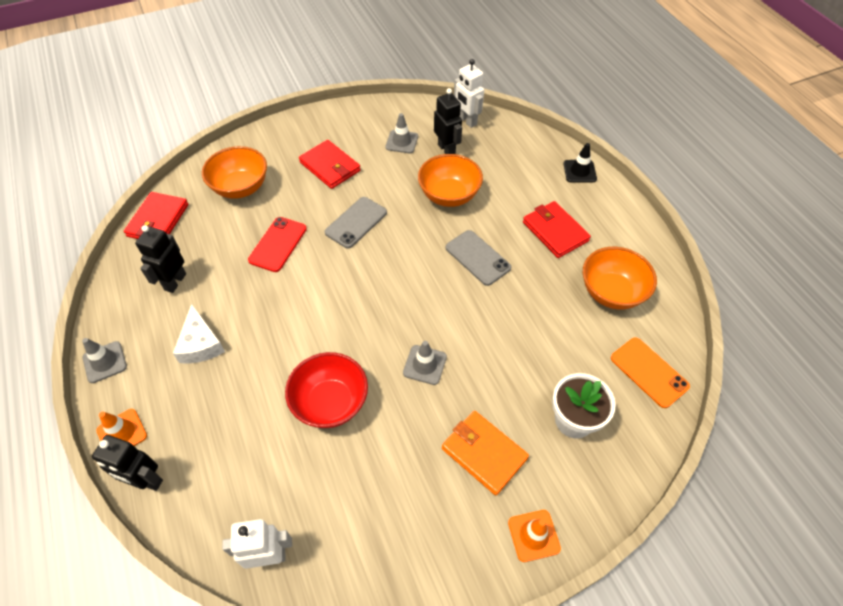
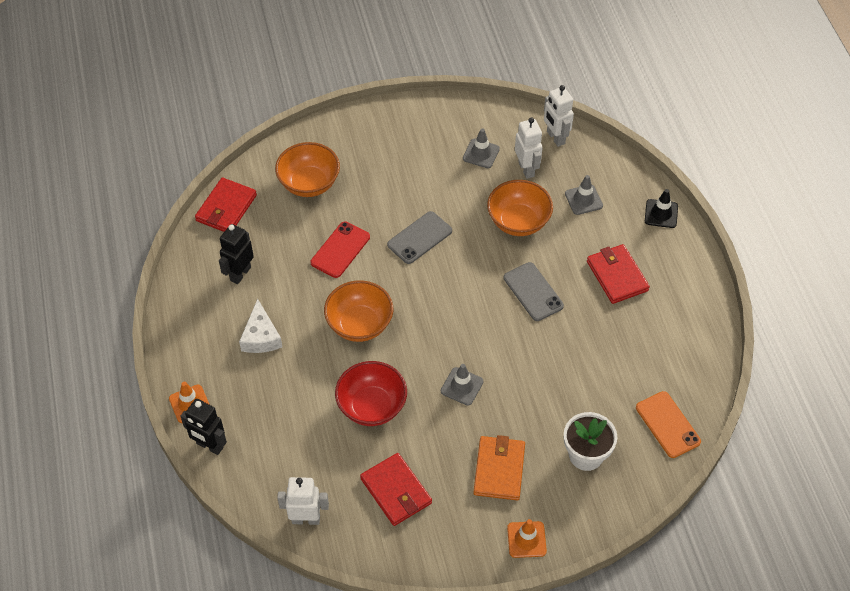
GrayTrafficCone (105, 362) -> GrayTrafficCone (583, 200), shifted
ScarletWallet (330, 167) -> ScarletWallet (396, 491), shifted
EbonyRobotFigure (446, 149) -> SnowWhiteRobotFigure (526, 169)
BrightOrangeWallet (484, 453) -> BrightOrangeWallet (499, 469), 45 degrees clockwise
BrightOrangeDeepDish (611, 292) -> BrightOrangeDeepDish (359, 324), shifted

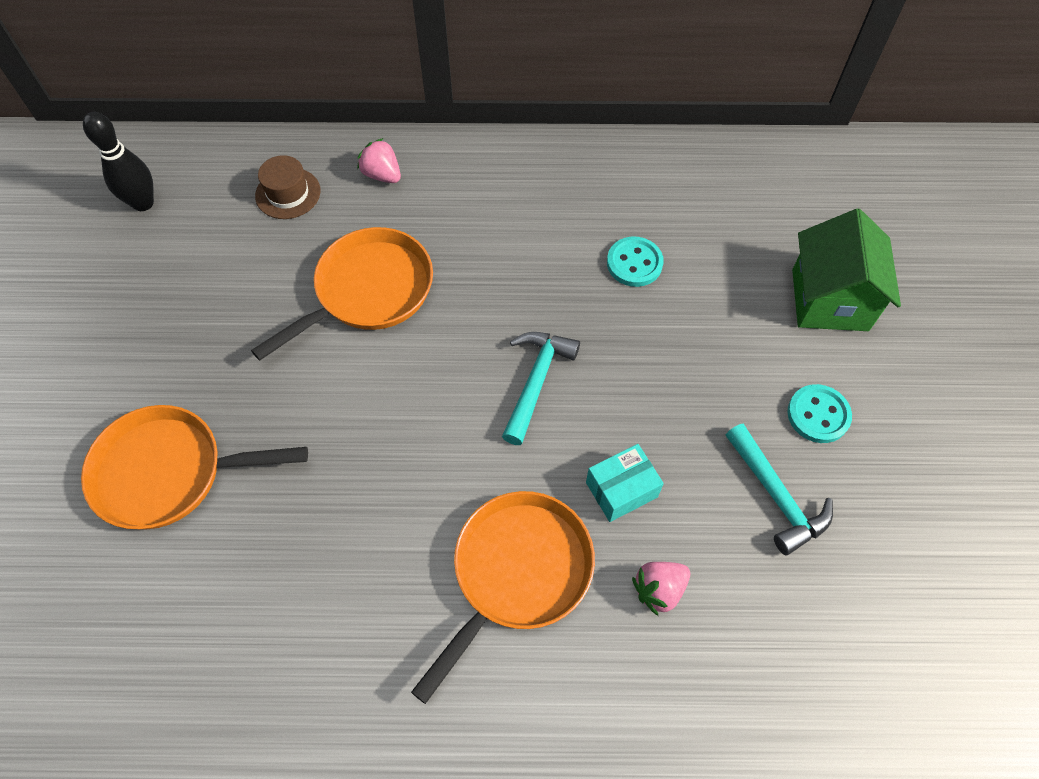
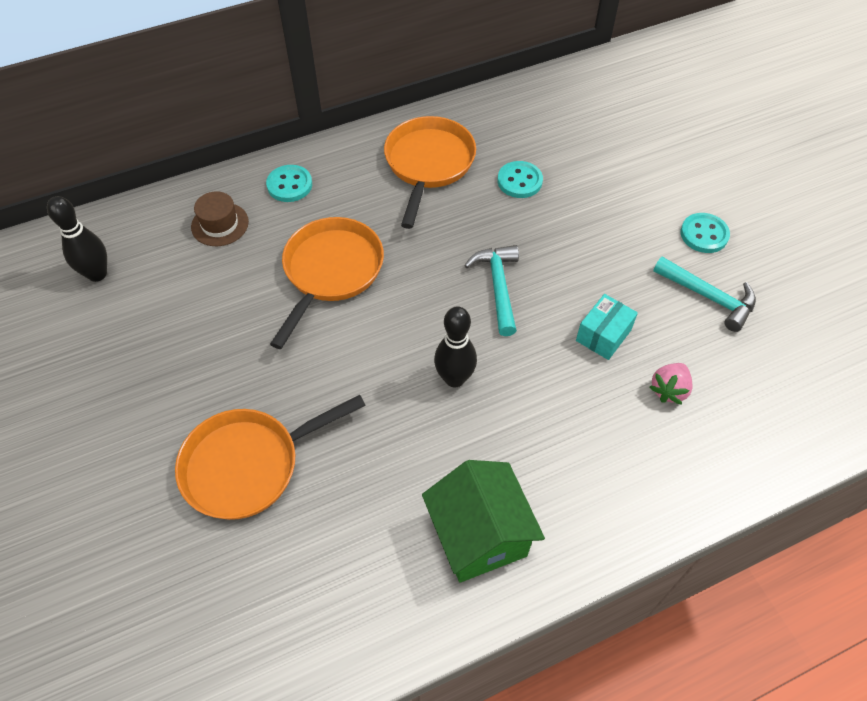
RosePinkToyStrawberry (382, 175) -> AquaShirtButton (289, 185)
BrightOrangeSkillet (517, 573) -> BrightOrangeSkillet (428, 164), shifted
LeafGreenToyHouse (829, 300) -> LeafGreenToyHouse (479, 536), shifted
none -> EbonyTenpin (454, 378)

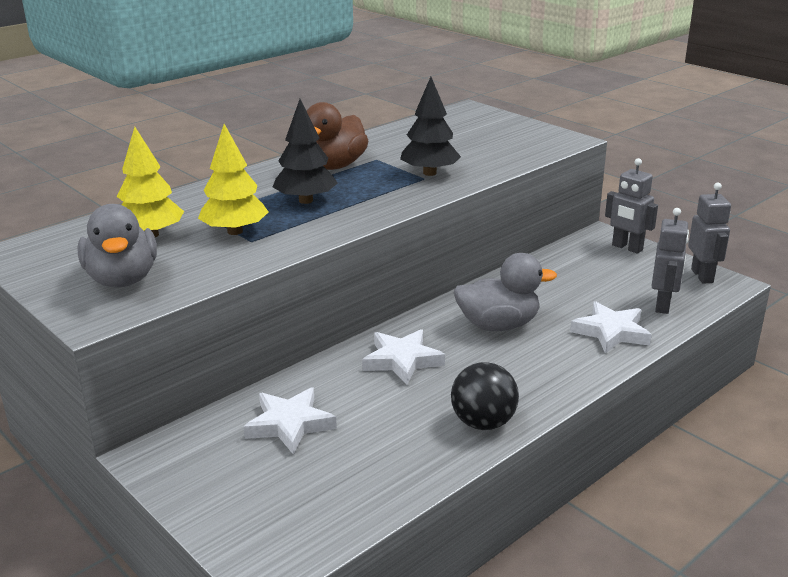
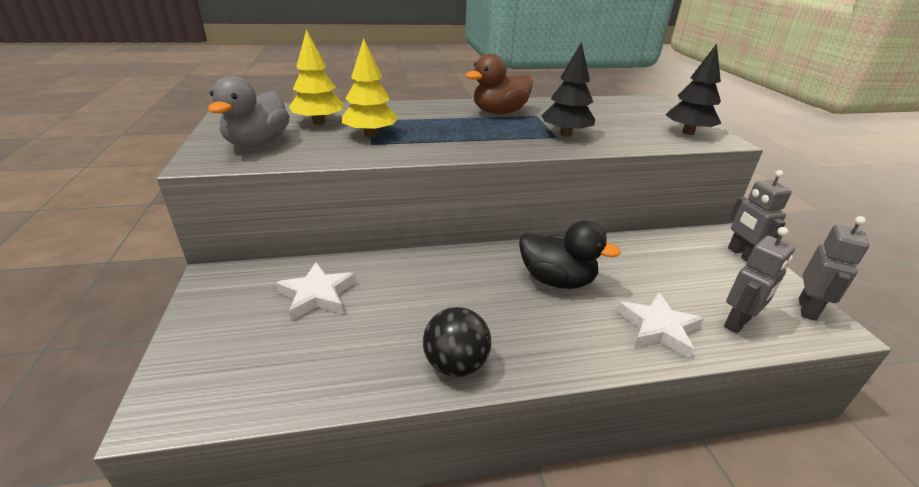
EbonyFirTree (305, 200) -> EbonyFirTree (688, 132), shifted
SnowWhiteFivePointedStar (402, 360) -> none
GrayRubberDuck (498, 325) -> EbonyRubberDuck (556, 280)

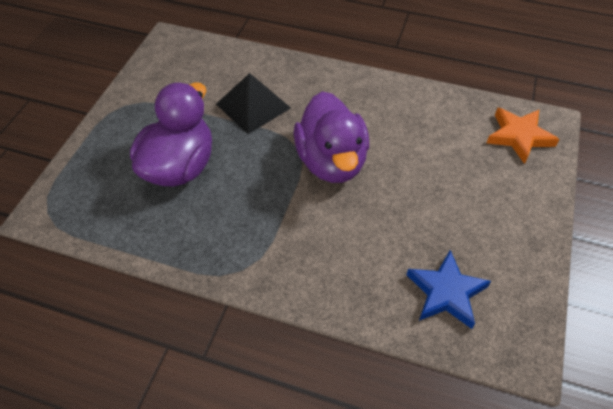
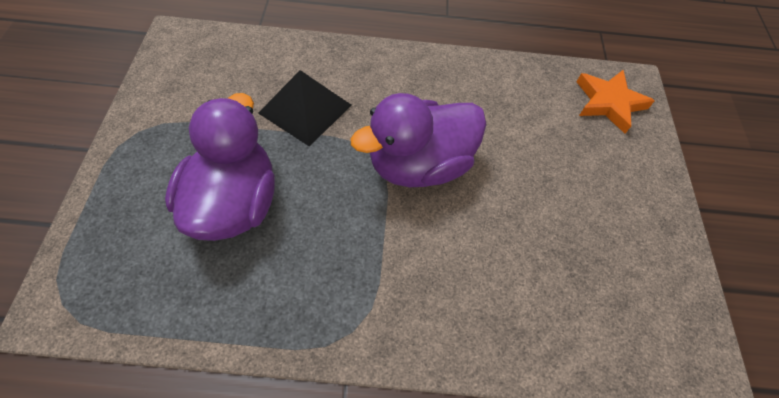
VioletRubberDuck (331, 161) -> VioletRubberDuck (419, 165), 90 degrees clockwise
BlueFivePointedStar (446, 292) -> none

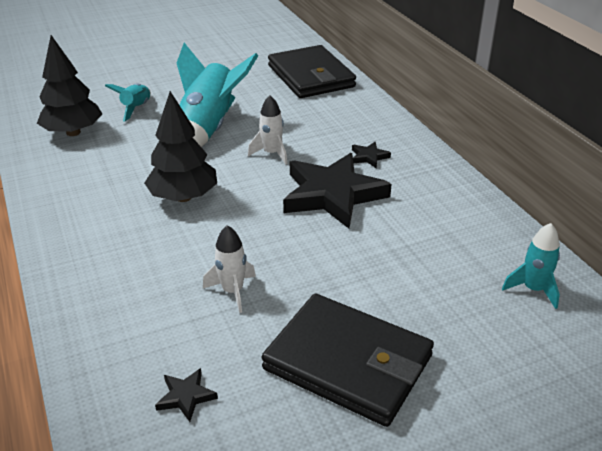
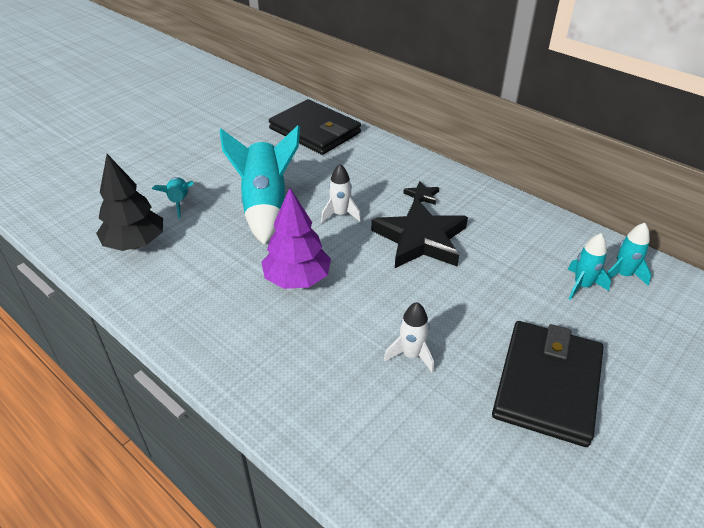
EbonyFirTree (184, 197) -> VioletFirTree (297, 279)
EbonyFivePointedStar (186, 396) -> none
EbonyWallet (348, 362) -> EbonyWallet (547, 384), 75 degrees counterclockwise
none -> AquaRocket (582, 286)

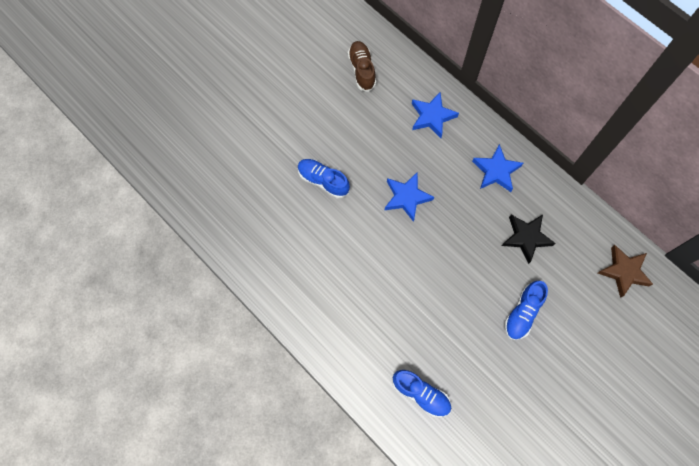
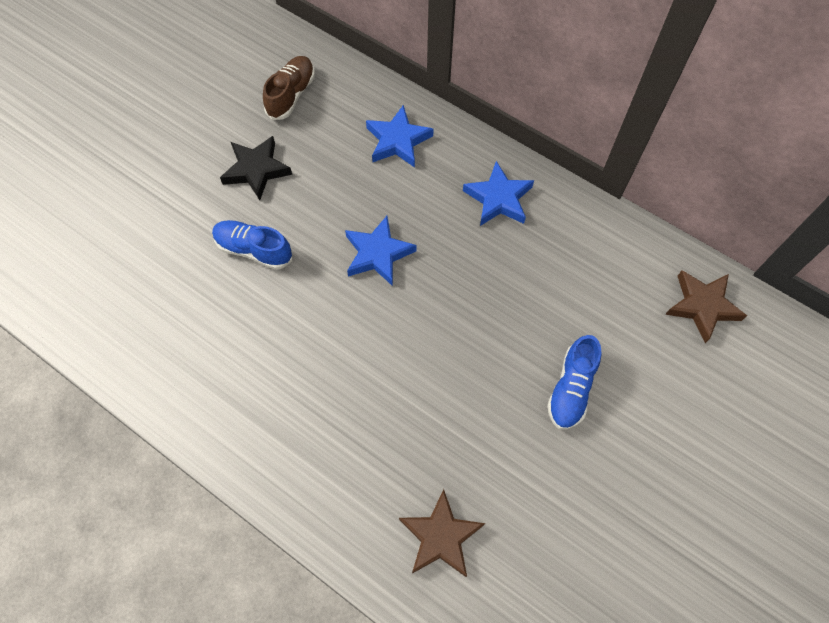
BrownShoe (362, 70) -> BrownShoe (291, 95), 45 degrees clockwise
BlueShoe (421, 394) -> BrownFivePointedStar (441, 537)
EbonyFivePointedStar (526, 237) -> EbonyFivePointedStar (256, 170), shifted

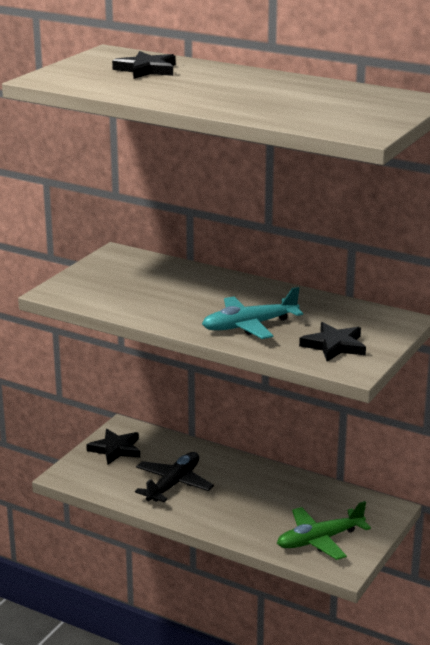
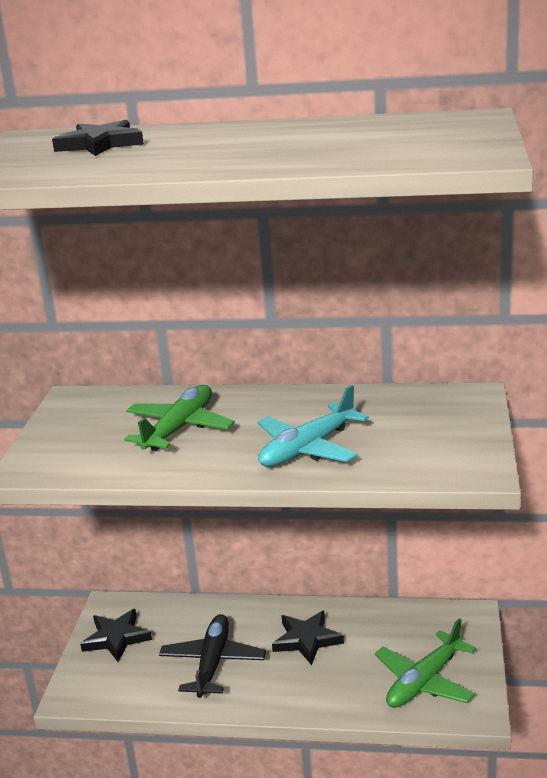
EbonyFivePointedStar (334, 345) -> EbonyFivePointedStar (307, 640), shifted
none -> LeafGreenToyPlane (180, 428)

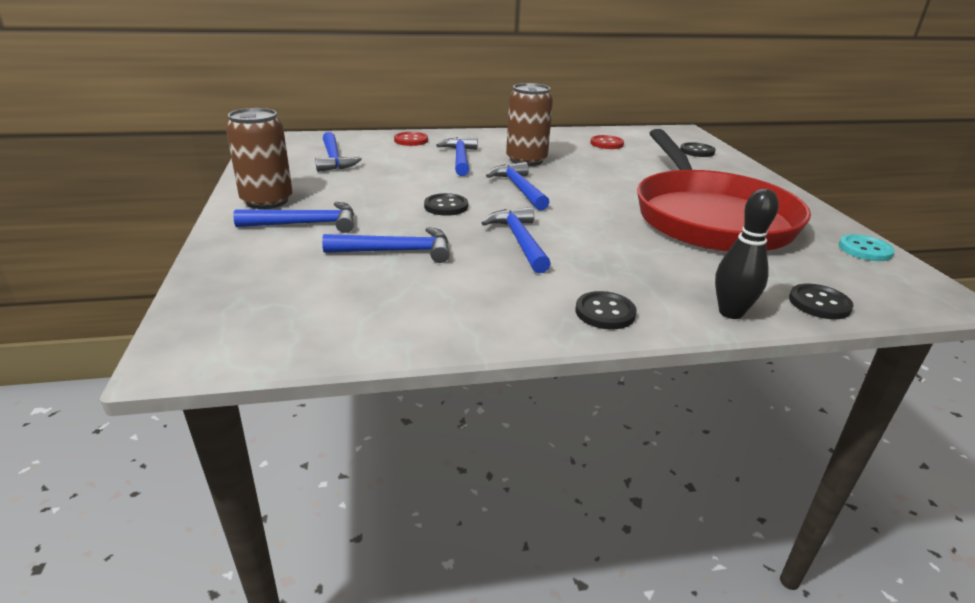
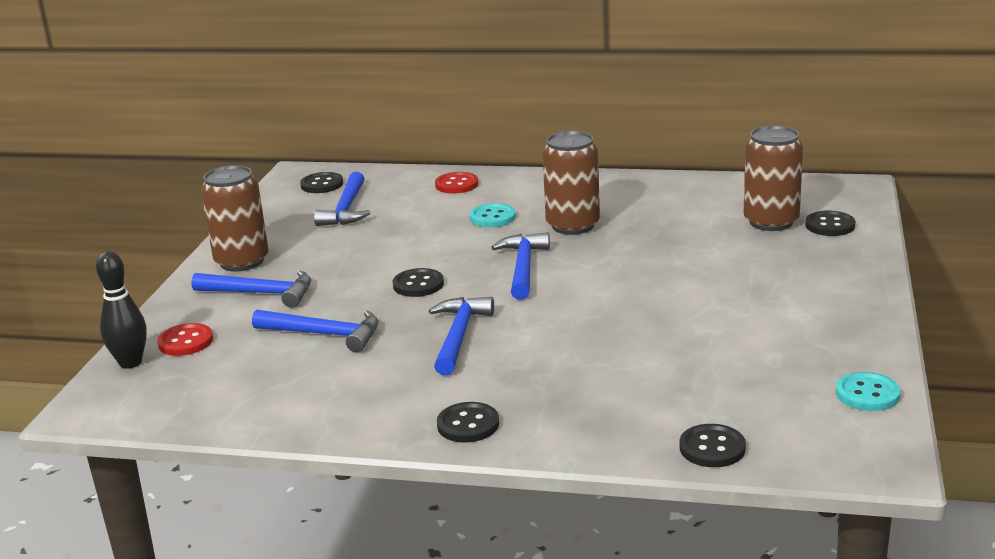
BlueClawHammer (460, 158) -> AquaShirtButton (492, 217)
ScarletShirtButton (606, 144) -> ScarletShirtButton (185, 342), shifted
ScarletSkillet (709, 217) -> none
EbonyTenpin (730, 312) -> EbonyTenpin (130, 363), shifted
none -> EbonyShirtButton (322, 184)
none -> BrownCan (771, 222)

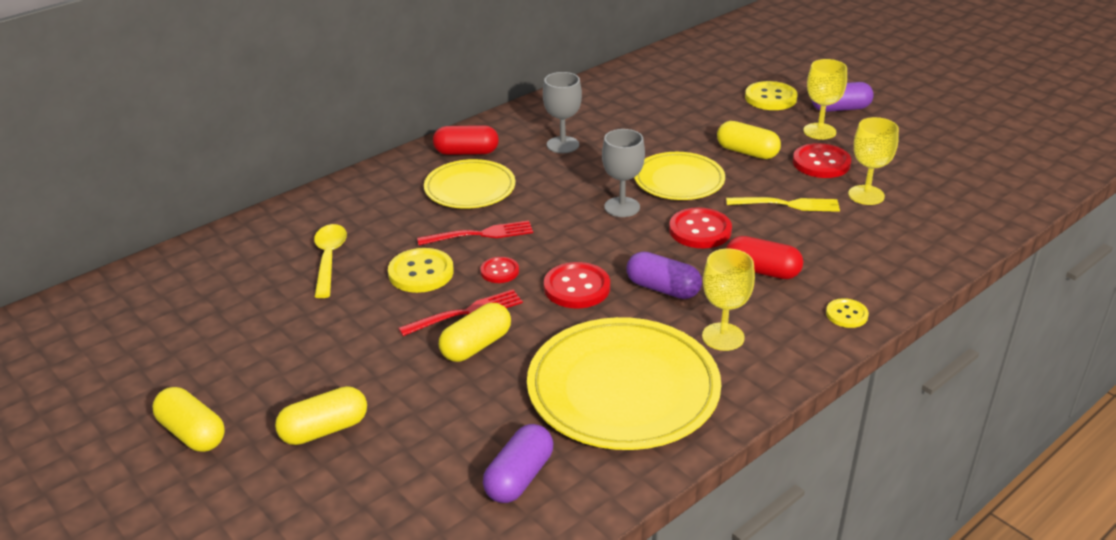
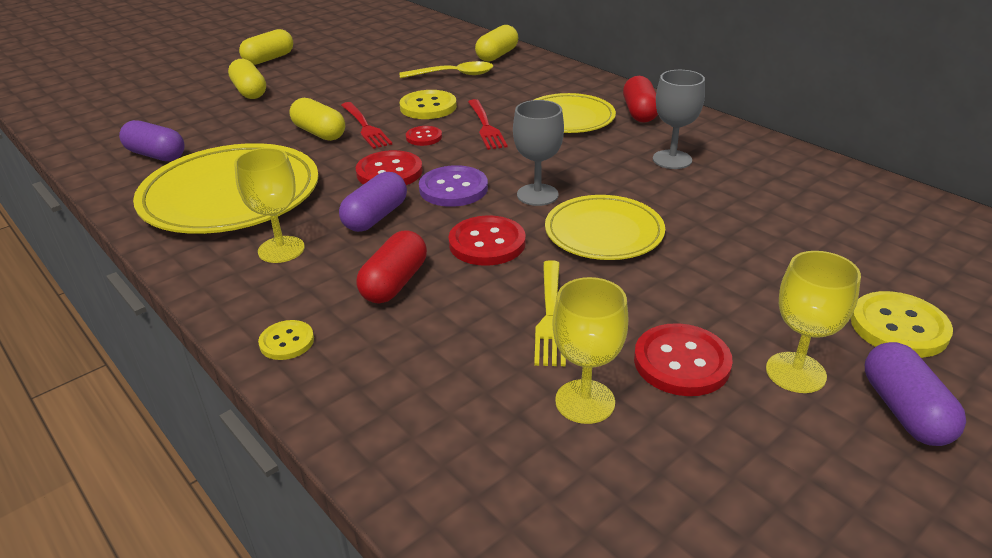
BrightYellowPill (747, 152) -> BrightYellowPill (497, 55), shifted
none -> VioletShirtButton (453, 189)

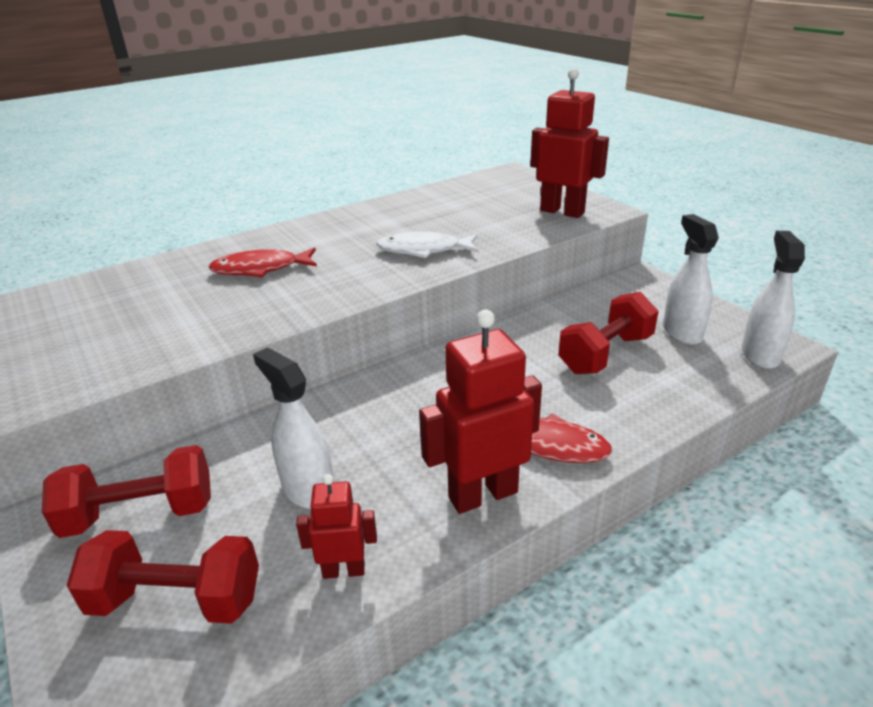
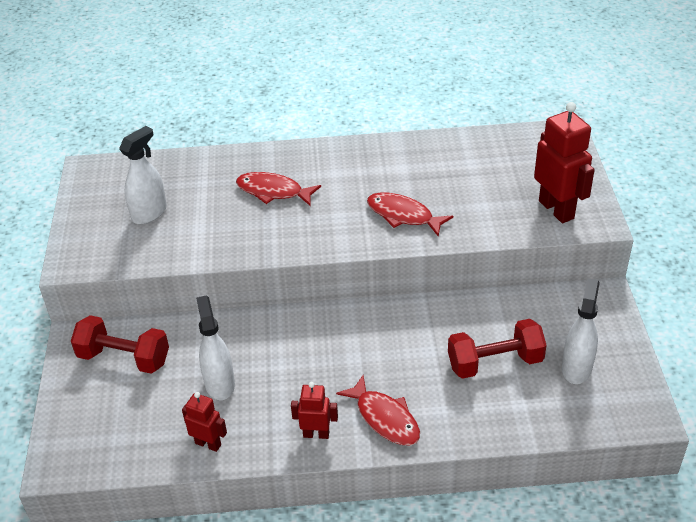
ScarletDumbbell (177, 600) -> none
SnowWhiteFish (424, 250) -> ScarletFish (403, 215)
ScarletRobotFigure (482, 494) -> ScarletRobotFigure (316, 434), x0.55
SnowWhiteSprayBottle (760, 355) -> SnowWhiteSprayBottle (149, 213), shifted

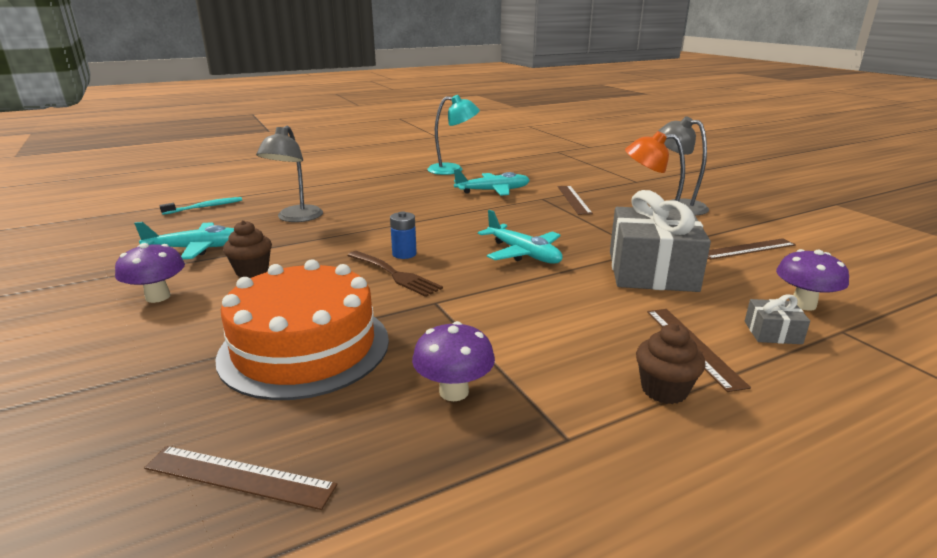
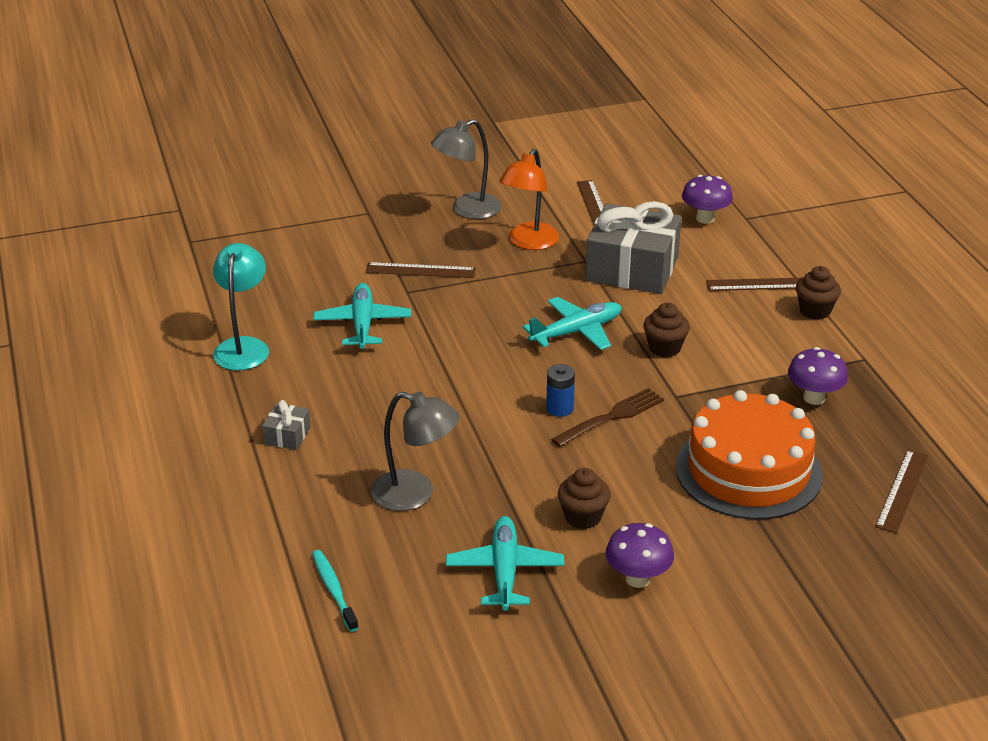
GrayPresent (772, 332) -> GrayPresent (287, 435), shifted
none -> BrownFairyCake (664, 348)

